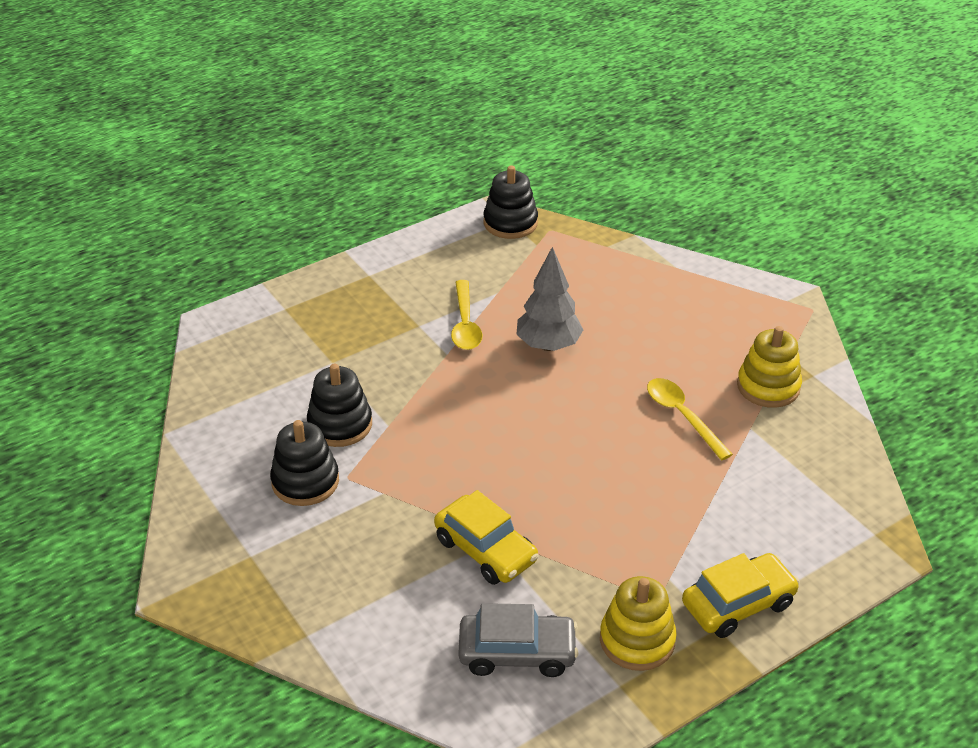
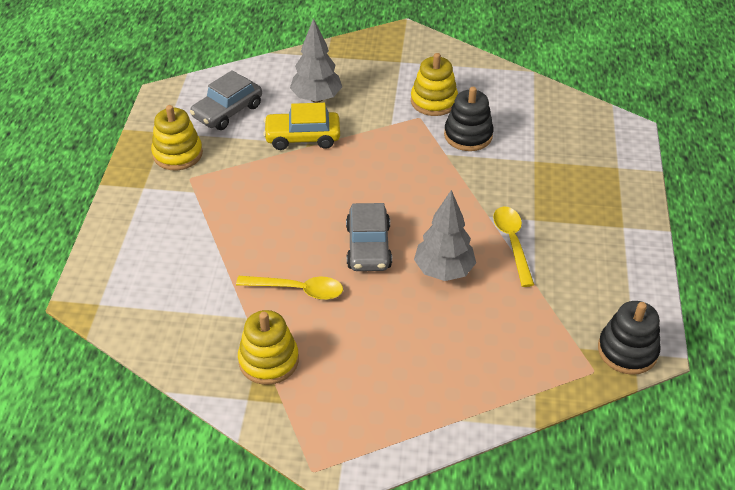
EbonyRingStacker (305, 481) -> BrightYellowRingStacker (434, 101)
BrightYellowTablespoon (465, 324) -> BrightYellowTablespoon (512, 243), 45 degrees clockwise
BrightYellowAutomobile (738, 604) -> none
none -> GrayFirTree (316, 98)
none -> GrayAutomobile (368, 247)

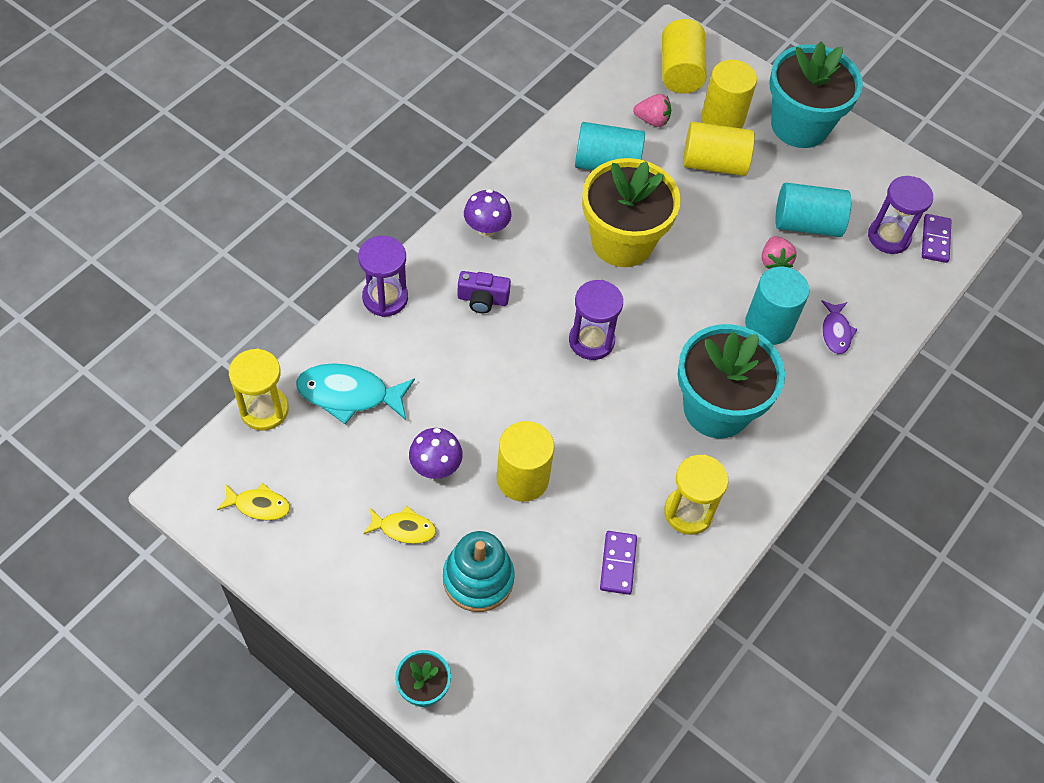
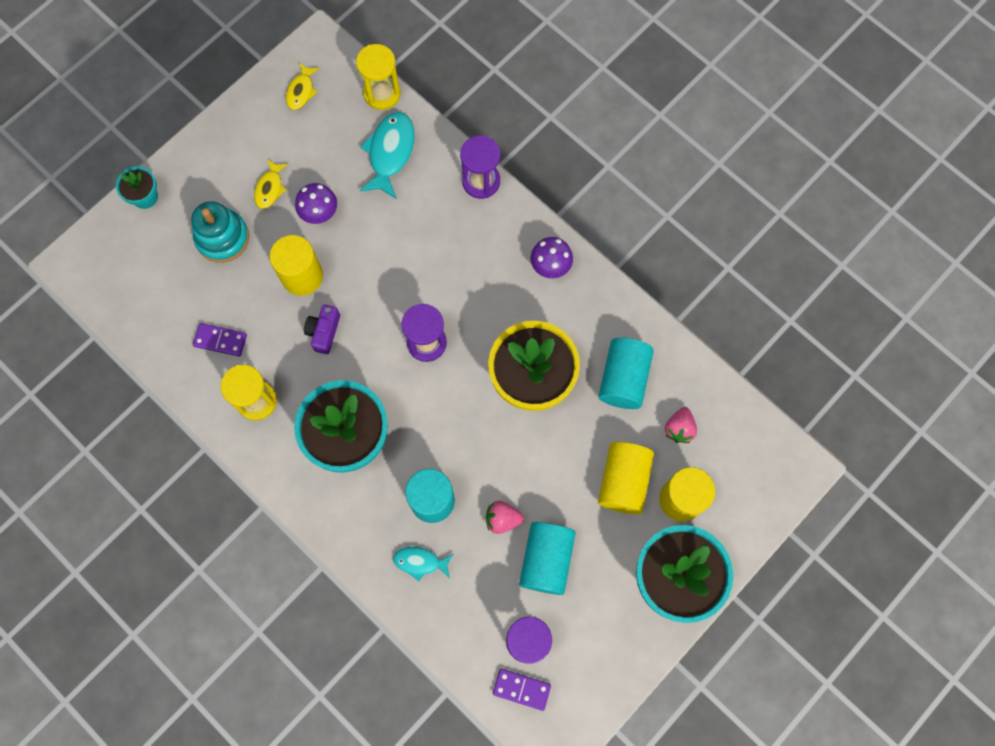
VioletPhotoCamera (482, 299) -> VioletPhotoCamera (324, 332), shifted
BrightYellowCylinderShape (680, 71) -> none
VioletFish (835, 332) -> AquaFish (420, 562)

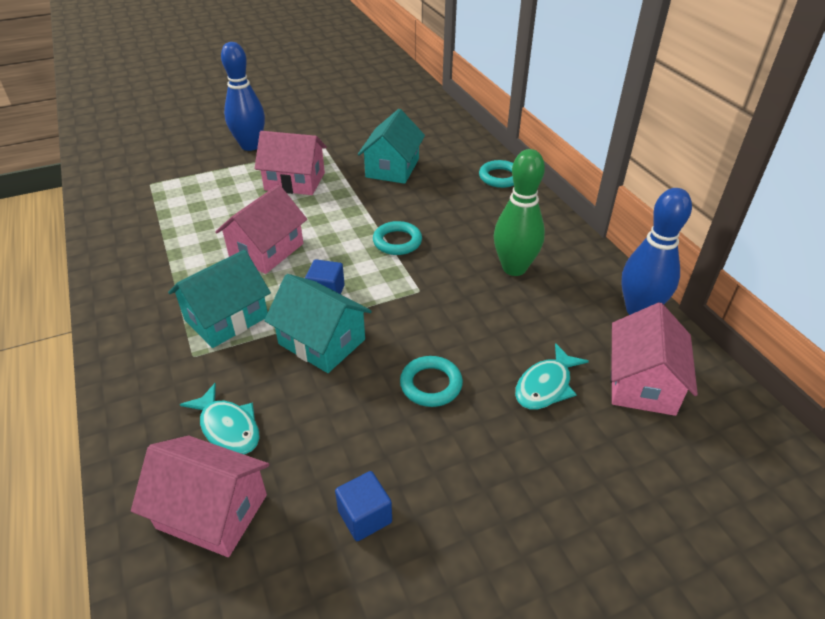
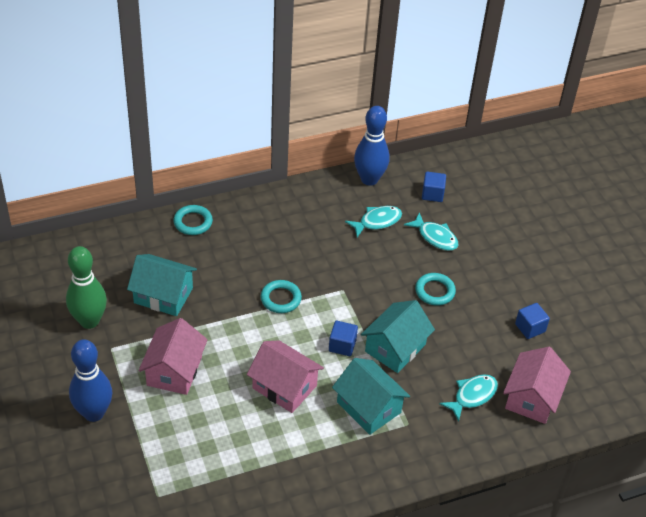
LeafGreenTenpin (514, 268) -> LeafGreenTenpin (89, 321), shifted
RosePinkToyHouse (642, 383) -> BlueBlock (432, 194)
none -> AquaFish (377, 221)

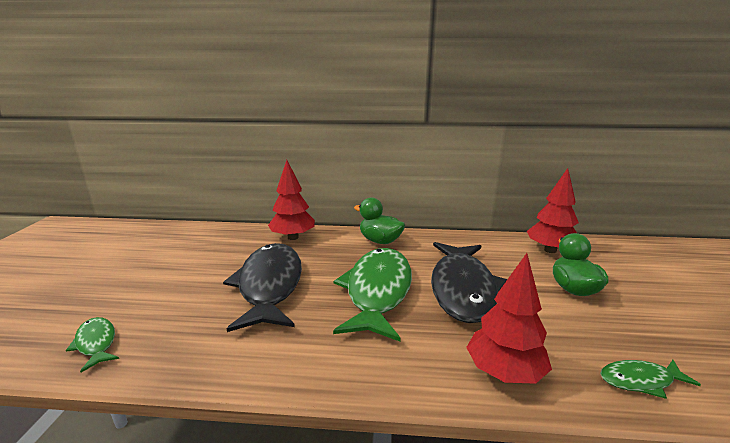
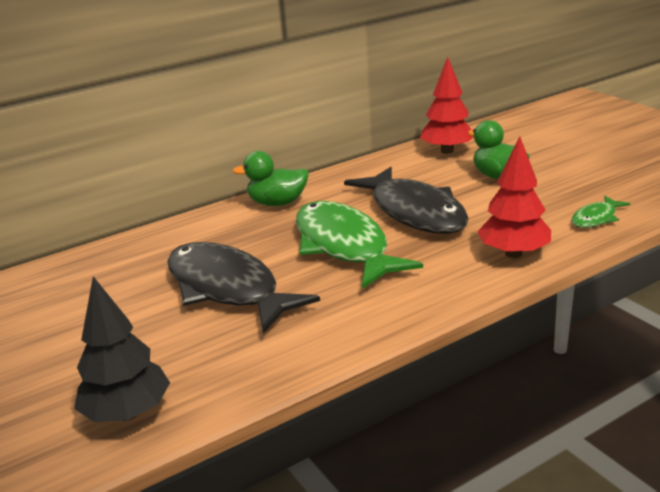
LeafGreenFish (96, 343) -> EbonyFirTree (127, 413)
ScarletFirTree (293, 237) -> none

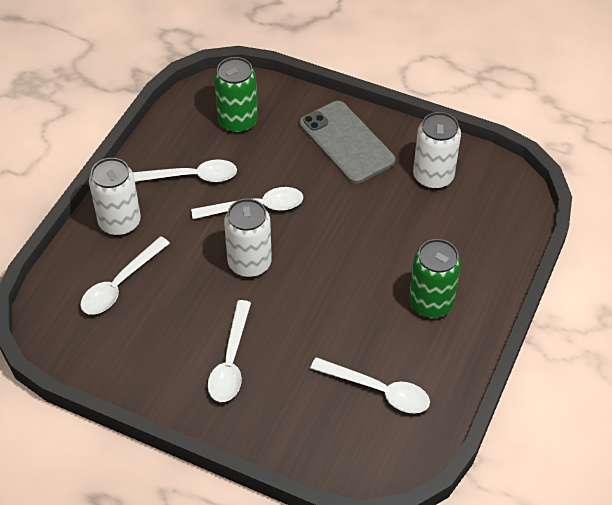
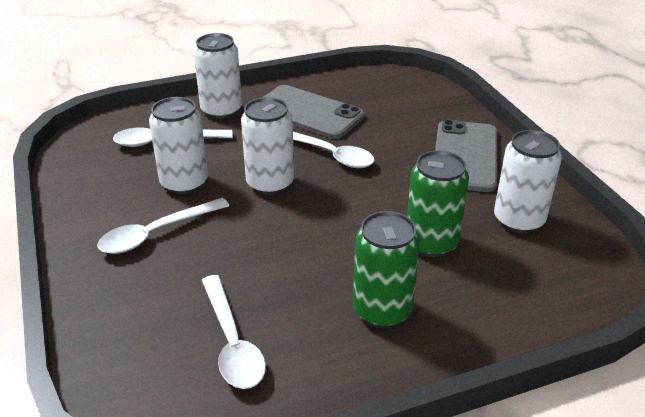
SnowWhiteTablespoon (190, 177) -> GrayPhone (308, 112)
LeafGreenCan (238, 121) -> LeafGreenCan (431, 243), shifted
none -> SnowWhiteCan (184, 183)

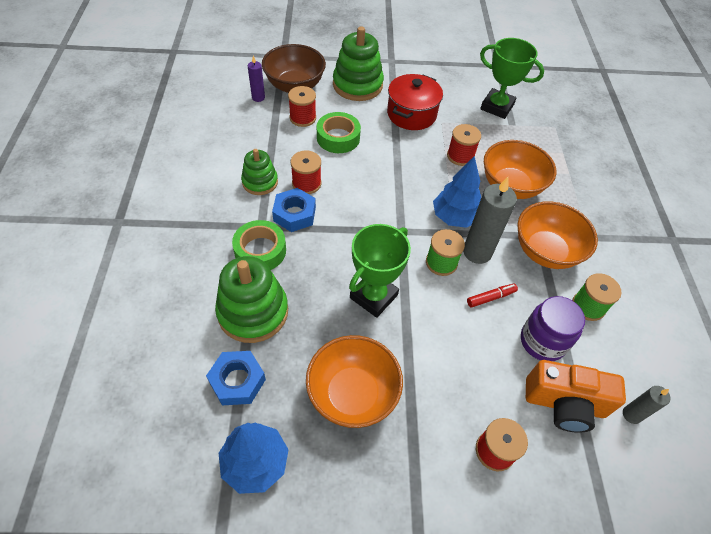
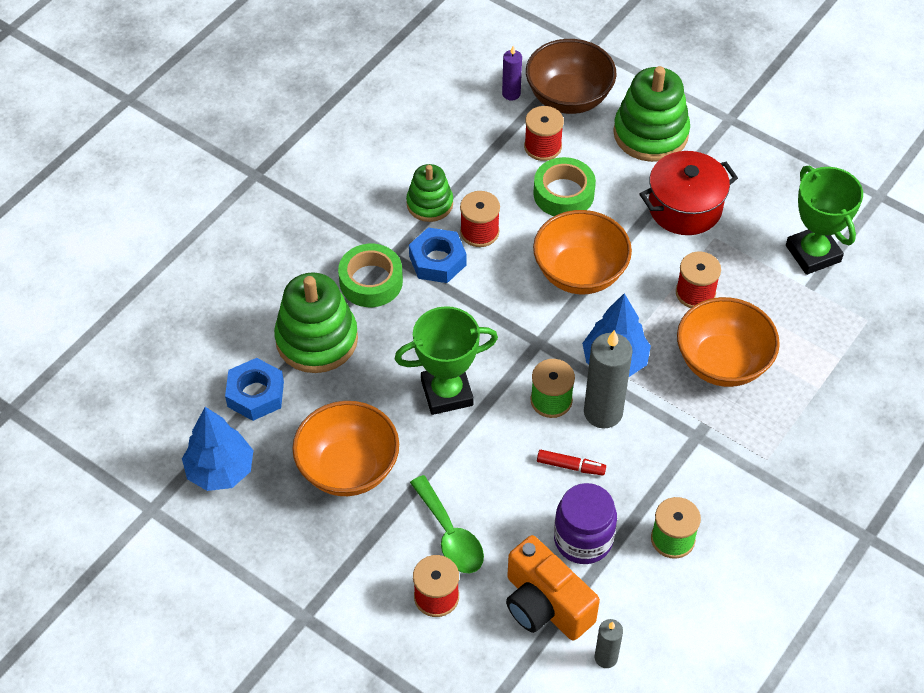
BrightOrangeDeepDish (545, 251) -> BrightOrangeDeepDish (579, 273), shifted
none -> LeafGreenTablespoon (450, 535)

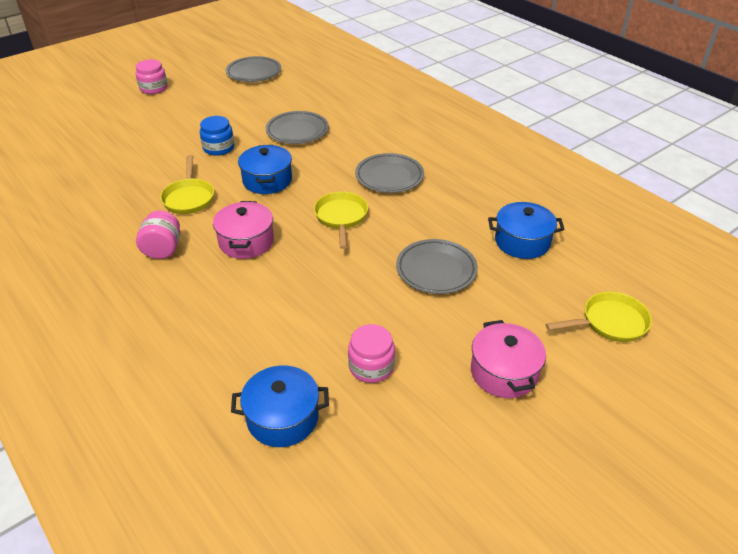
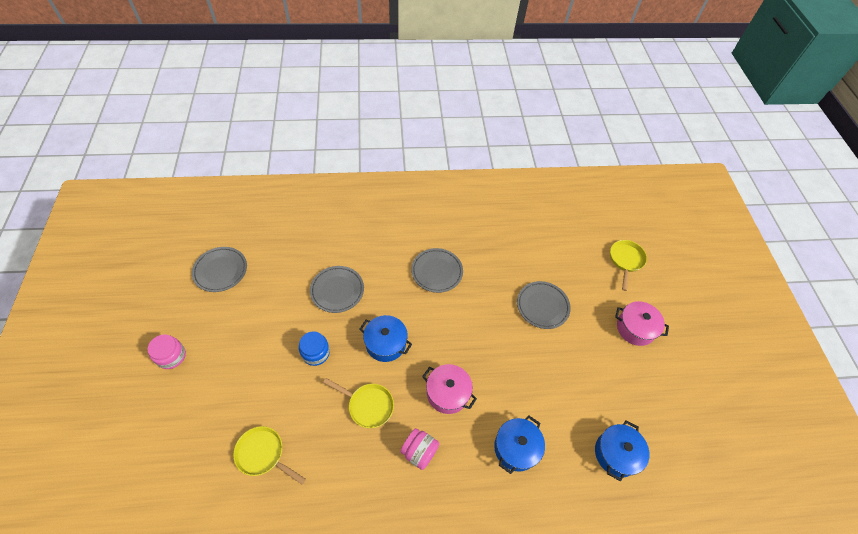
BrightYellowSkillet (341, 217) -> BrightYellowSkillet (263, 454), shifted
RosePinkJar (371, 366) -> none
BlueCookingPot (522, 242) -> BlueCookingPot (516, 448), shifted

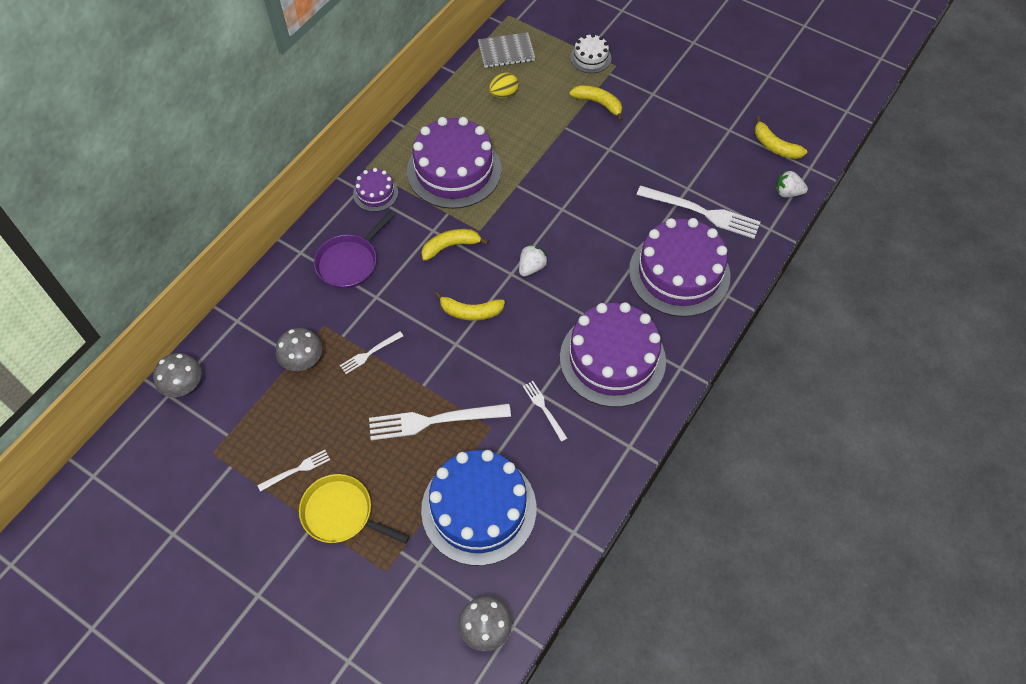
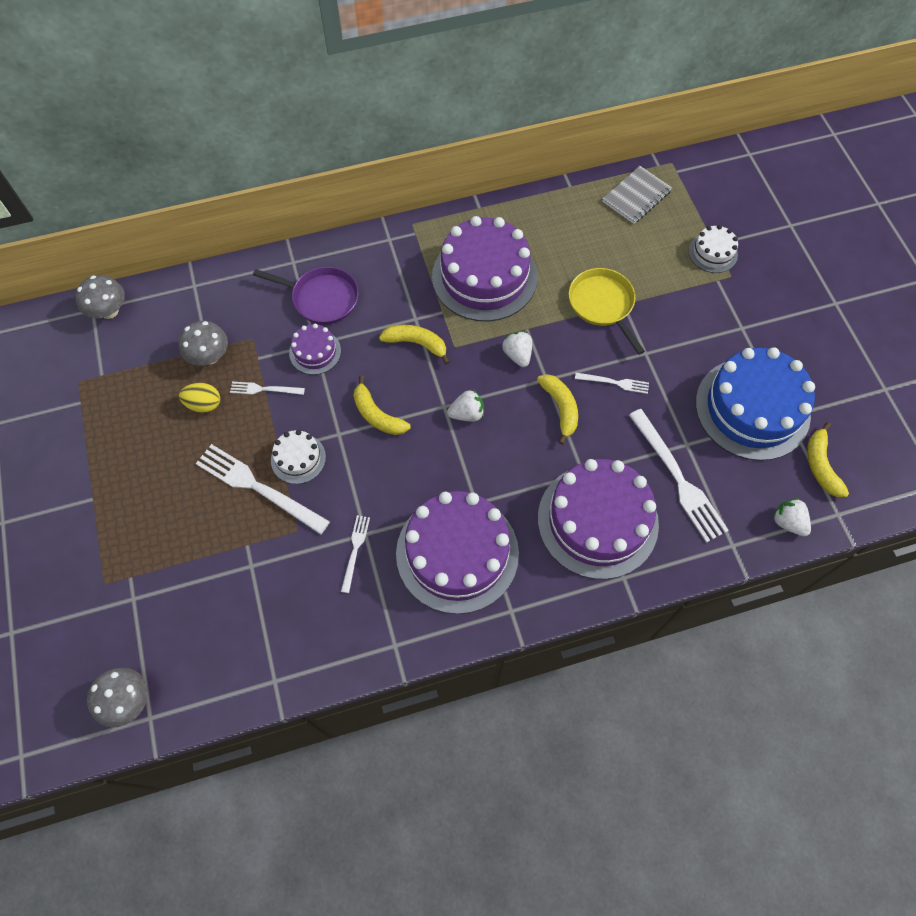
SnowWhiteDinnerFork (296, 470) -> SnowWhiteDinnerFork (614, 383), shifted
BrightYellowSkillet (341, 513) -> BrightYellowSkillet (602, 304), shifted
VioletSkillet (349, 262) -> VioletSkillet (322, 298), 150 degrees counterclockwise
VioletLayerCake (375, 193) -> VioletLayerCake (315, 352), shifted
BlueLayerCake (479, 509) -> BlueLayerCake (752, 408), shifted
GrayExerciseBook (506, 52) -> GrayExerciseBook (636, 196), 75 degrees counterclockwise
BrightYellowEgg (503, 94) -> BrightYellowEgg (204, 404), shifted
BrightYellowToyBanana (598, 103) -> BrightYellowToyBanana (560, 408), shifted
none -> SnowWhiteLayerCake (298, 458)
none -> SnowWhiteToyStrawberry (517, 355)

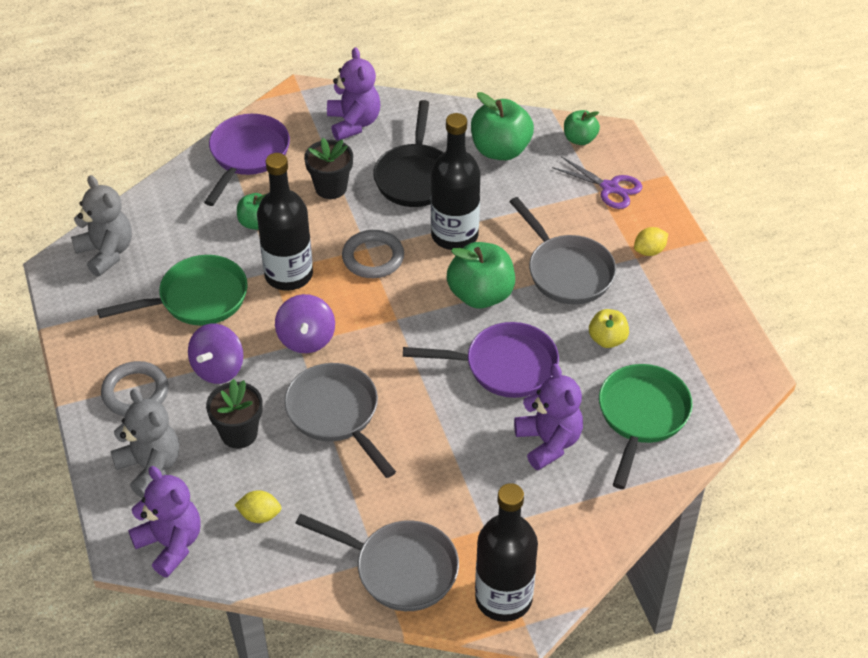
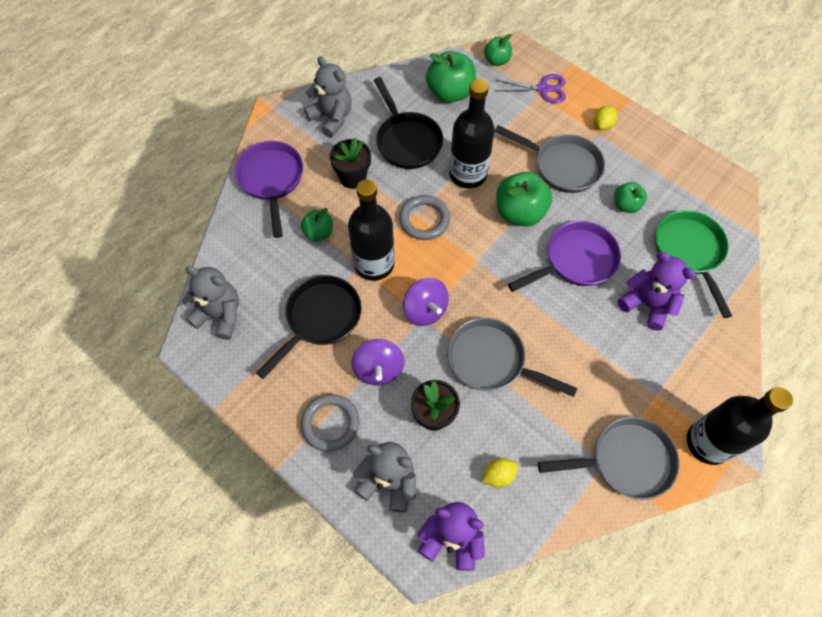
LeafGreenSkillet (197, 299) -> EbonySkillet (320, 318)
VioletTeddyBear (354, 123) -> GrayTeddyBear (331, 117)
BrightYellowToyApple (607, 339) -> LeafGreenToyApple (626, 205)

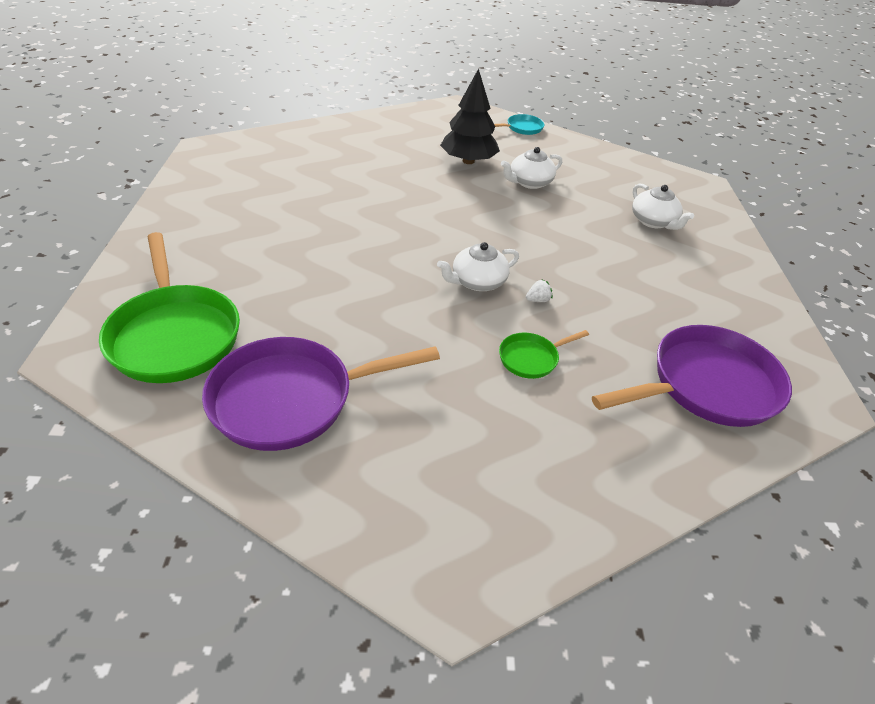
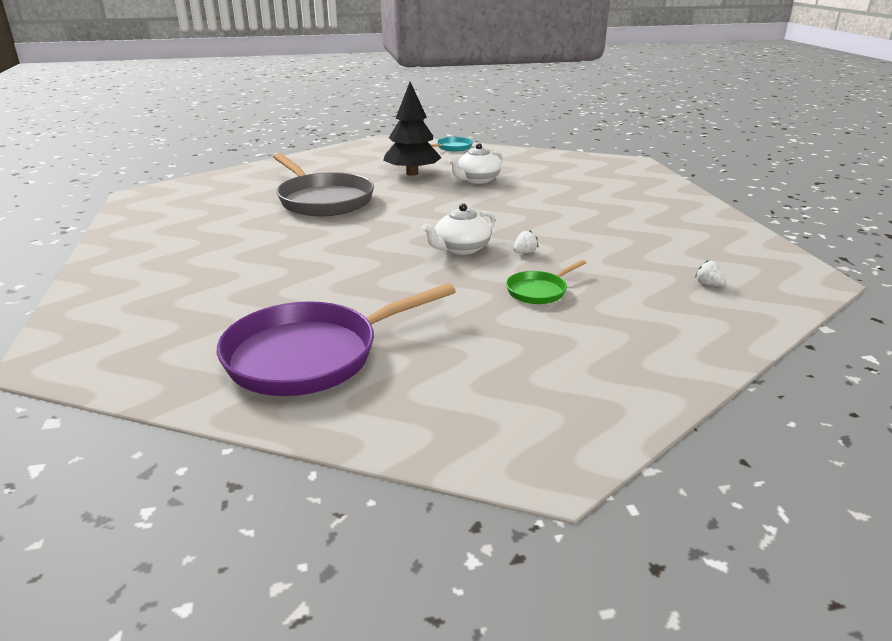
LeafGreenSkillet (174, 335) -> none
VioletSkillet (706, 385) -> SnowWhiteToyStrawberry (708, 284)
SnowWhiteTeaPot (653, 221) -> none
none -> GraySkillet (323, 200)

